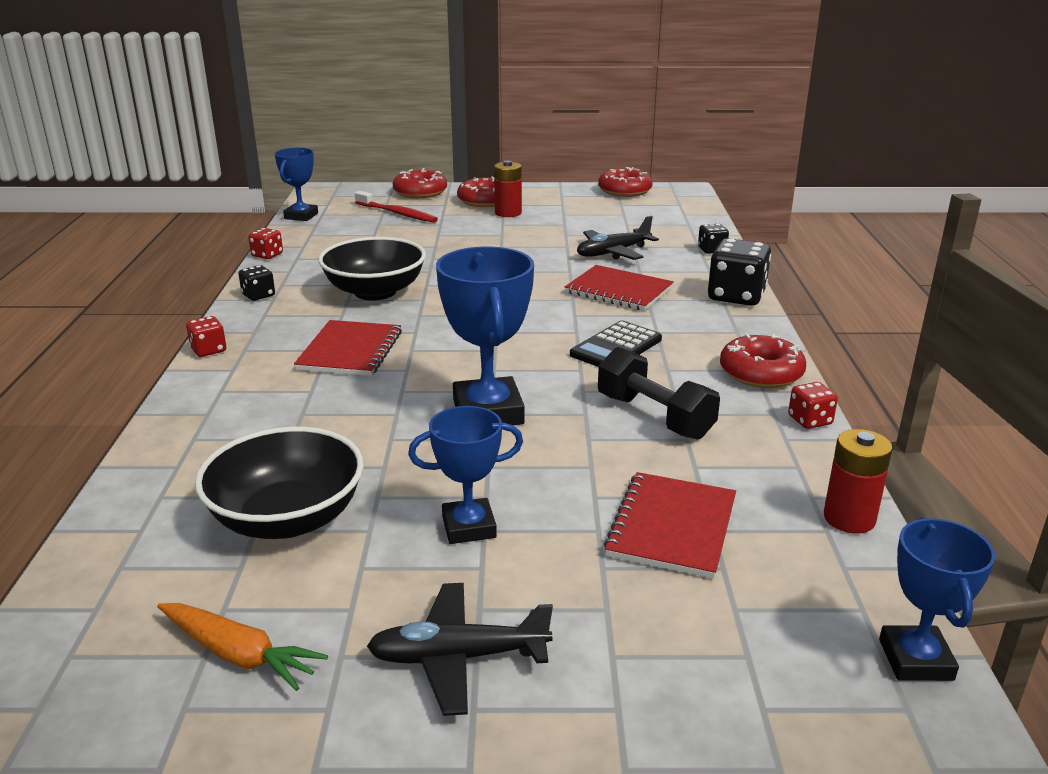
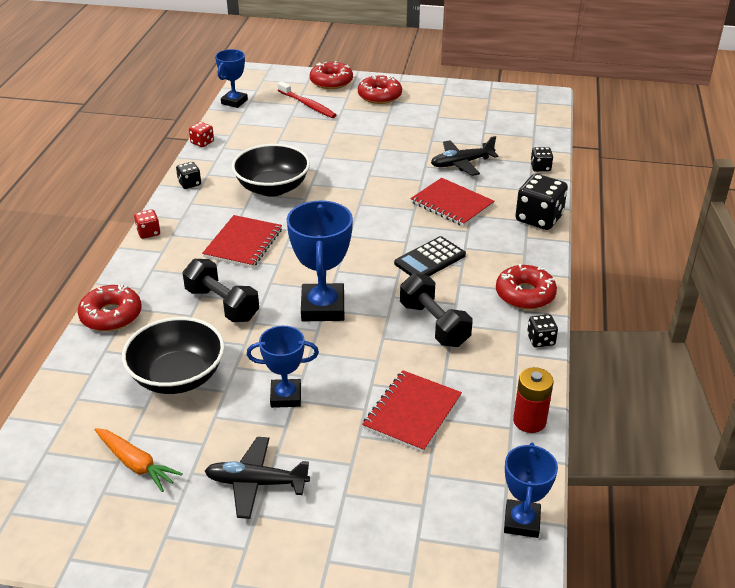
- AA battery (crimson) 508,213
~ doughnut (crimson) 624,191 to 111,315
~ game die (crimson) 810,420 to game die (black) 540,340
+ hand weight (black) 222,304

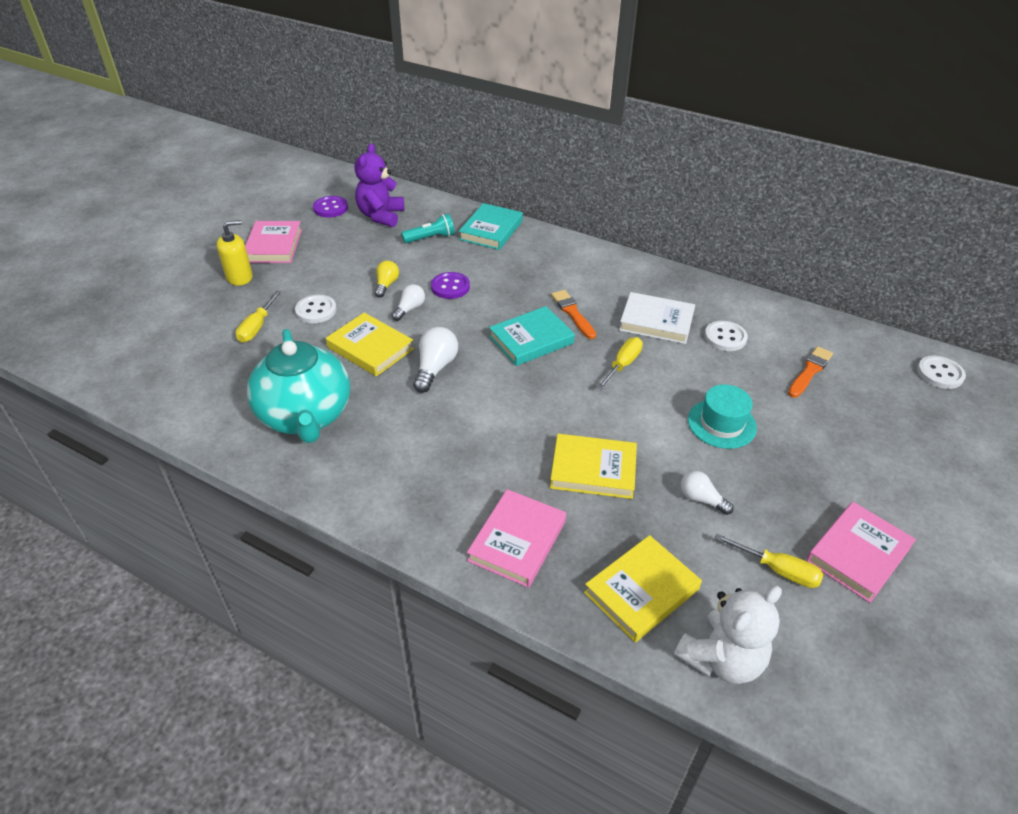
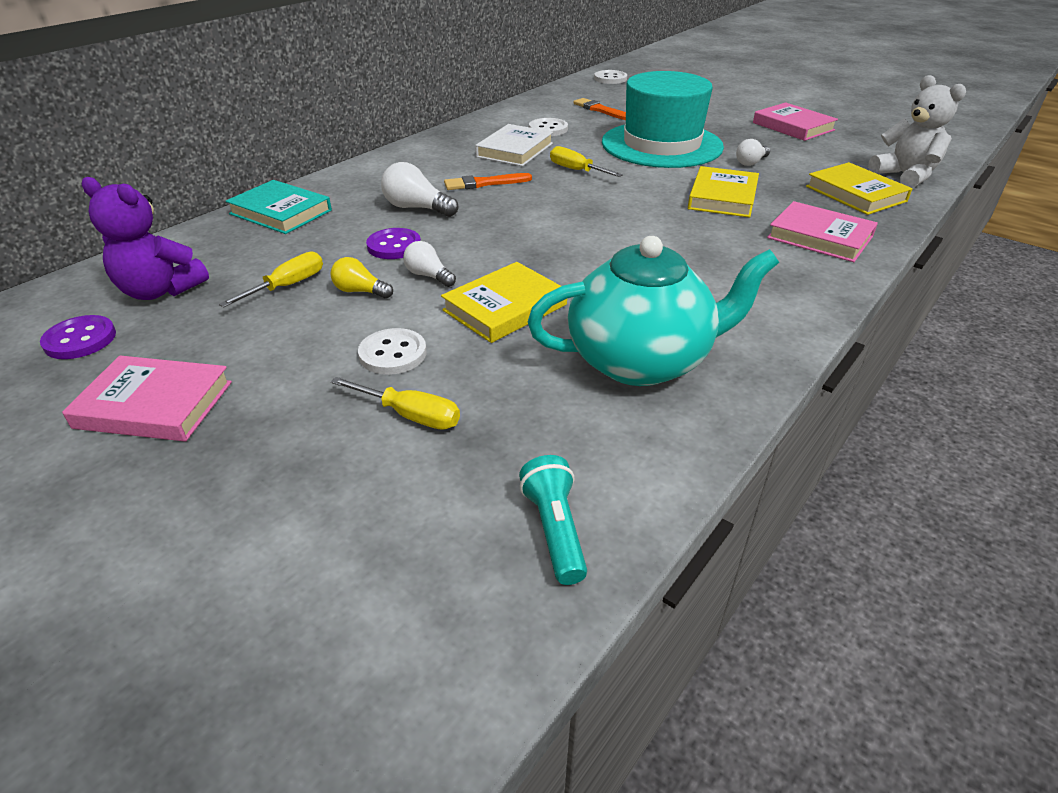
~ flashlight (teal) 431,238 to 555,530
- soap dispenser (yellow) 239,277
- hardback (teal) 531,340
~ lightbulb (white) 435,368 to 417,208
~ top hat (teal) 721,423 = 661,145 x2.02
~ hand screwdriver (yellow) 777,570 to 287,286

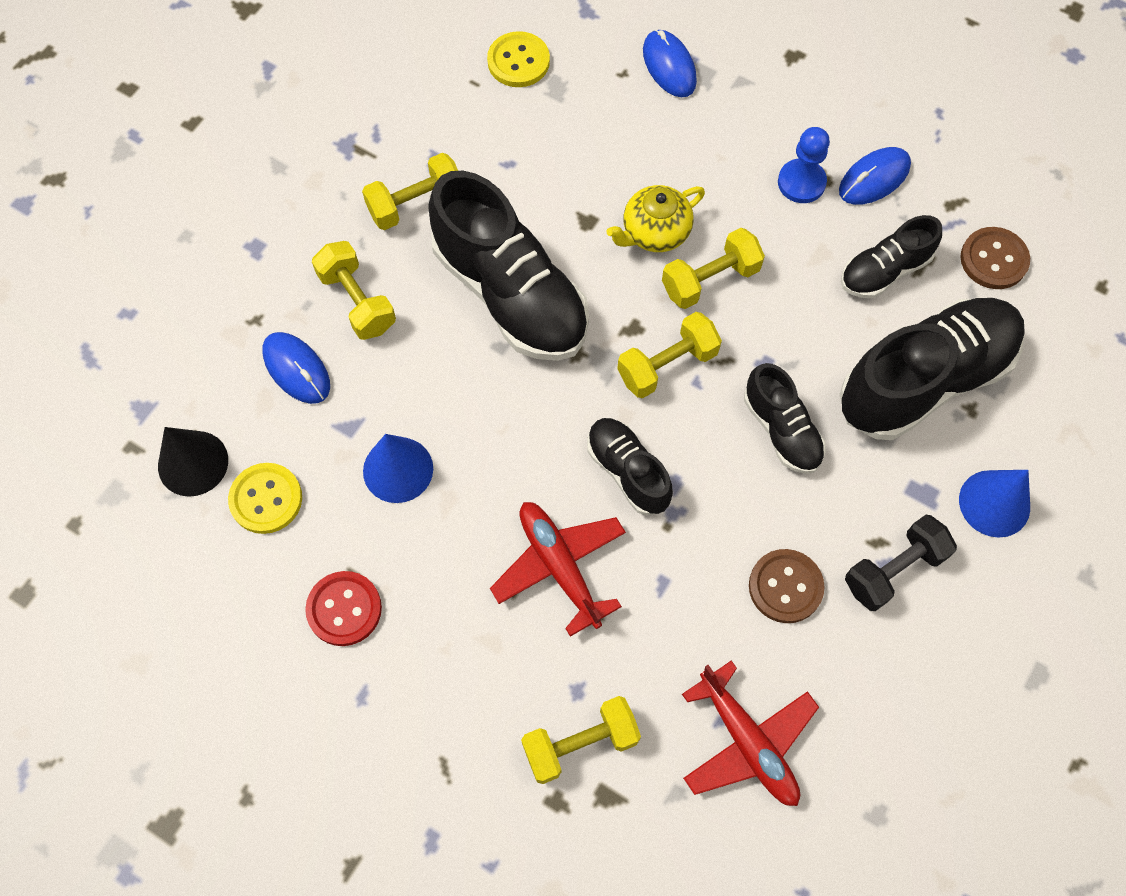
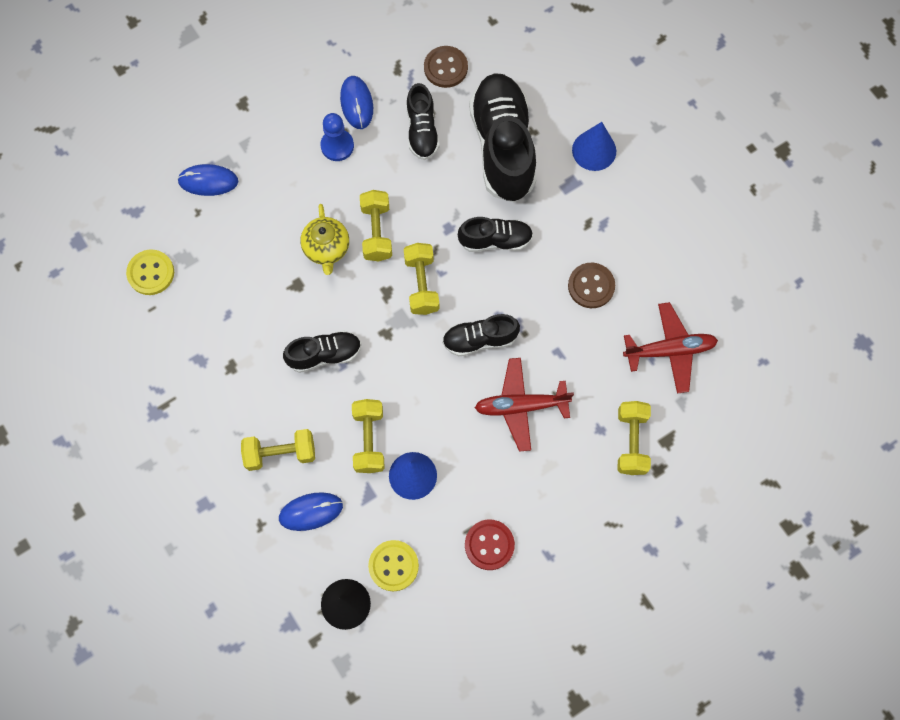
~ hand weight (yellow) 416,204 to 369,440
~ shoe (black) 510,293 = 324,355 x0.53
- hand weight (black) 894,570

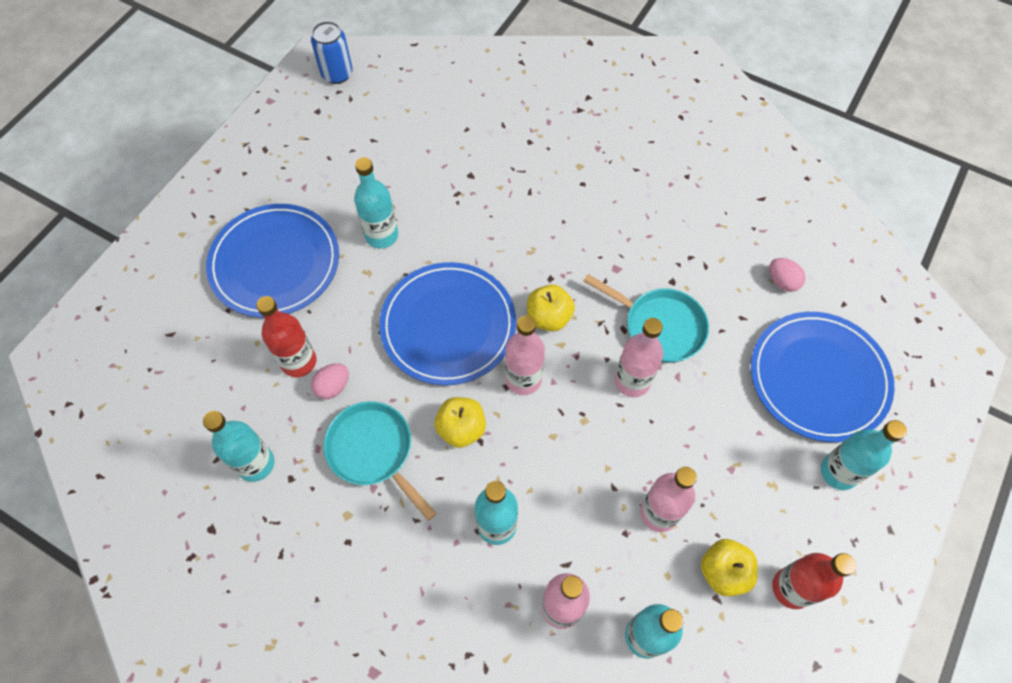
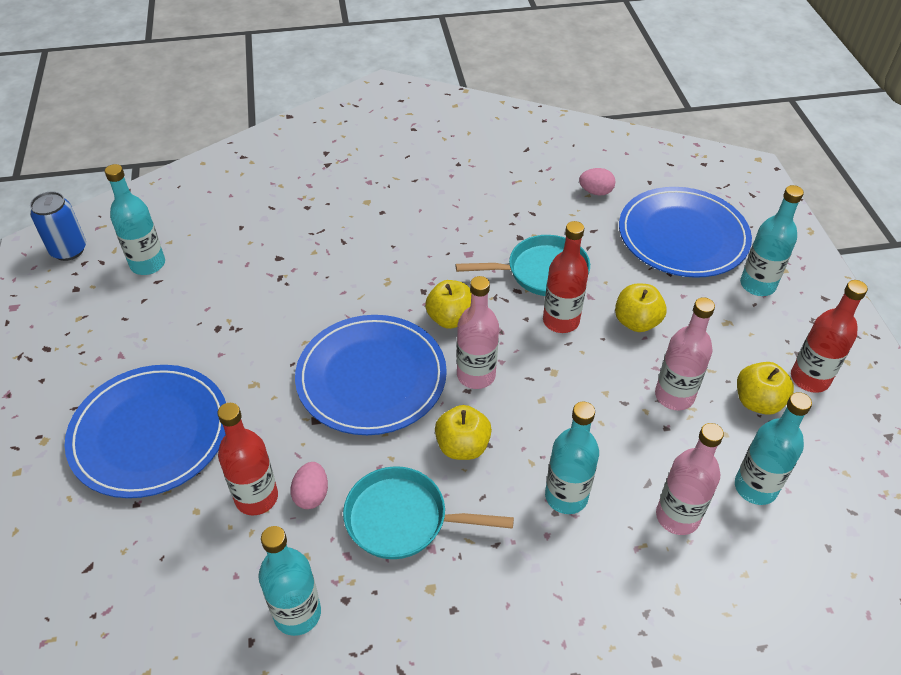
~ flask (teal) 381,235 to 148,264
~ flask (rose-pink) 632,381 to flask (crimson) 561,321
+ apple fruit (yellow) 636,322

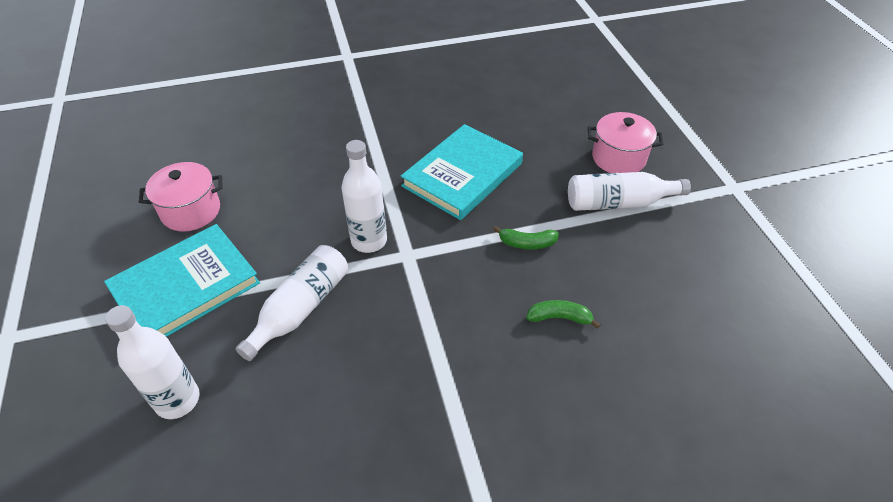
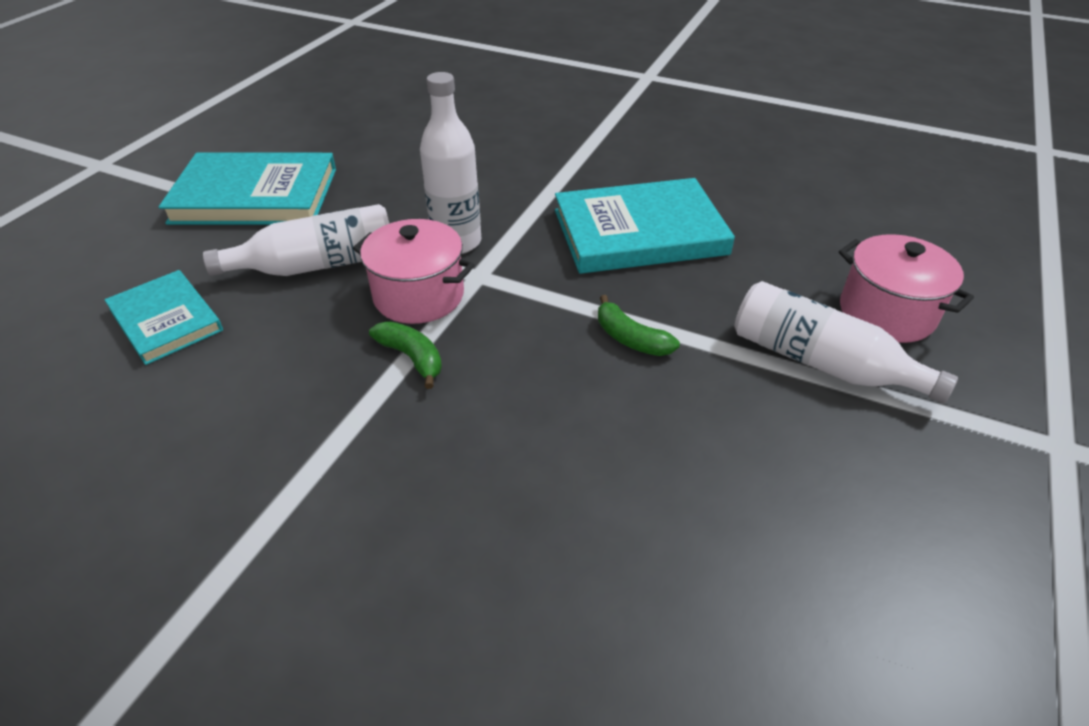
~ stockpot (rose-pink) 191,211 to 419,296
~ banana (emerald) 559,317 to 412,357
- flask (white) 177,400
+ hardback (teal) 166,320

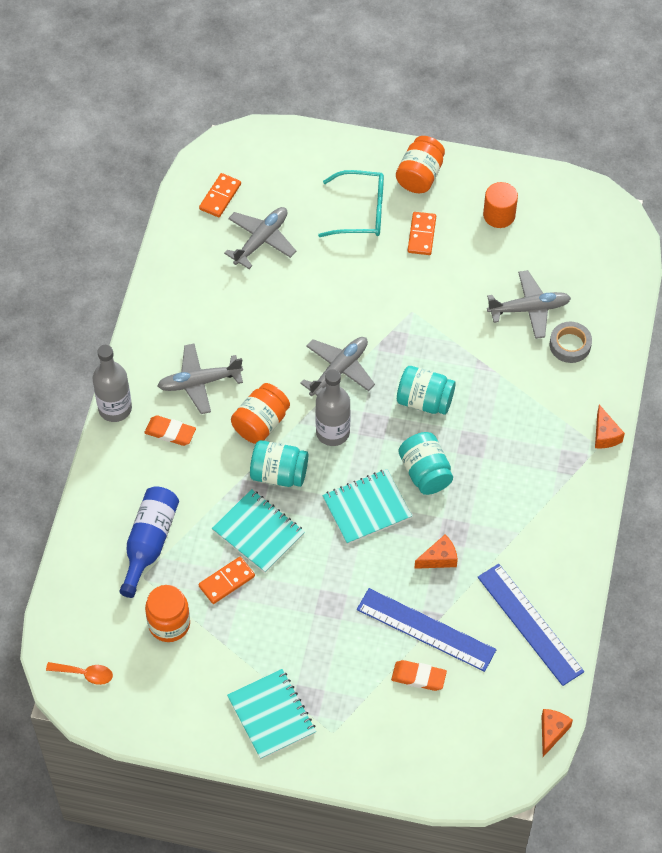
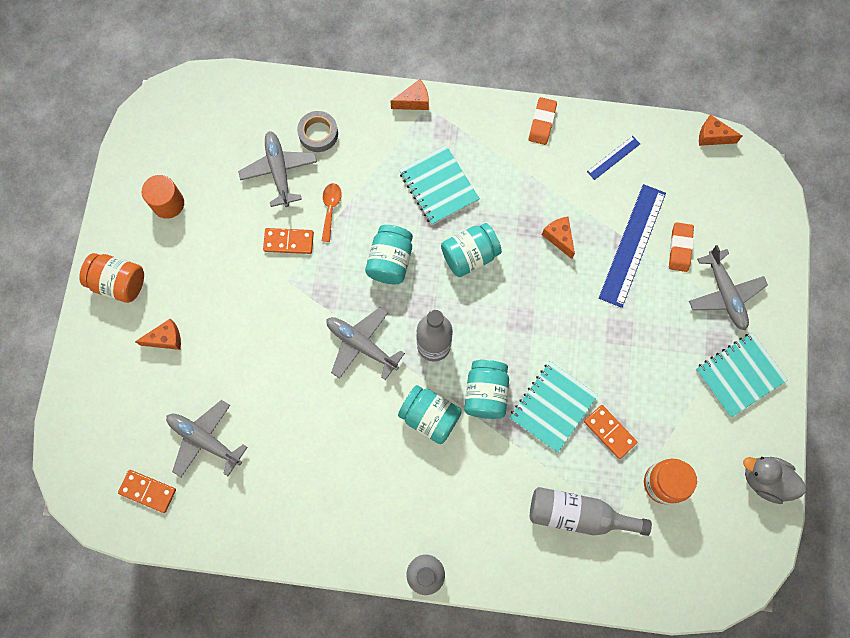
~ glasses (teal) 361,212 to piece of cheese (bright orange) 166,339
~ domino tile (bright orange) 422,235 to 289,241
~ toy plane (gray) 199,382 to 725,294
~ jam jar (bright orange) 261,423 to jam jar (teal) 429,417
~ gum eraser (bright orange) 170,432 to 542,123
~ notebook (teal) 366,508 to 438,186
~ flask (cobalt) 149,543 to flask (gray) 578,515
~ measuring stick (cobalt) 530,624 = 613,158 x0.48
~ tablespoon (bright orange) 85,674 to 330,209
+ rubber duck (gray) 765,480

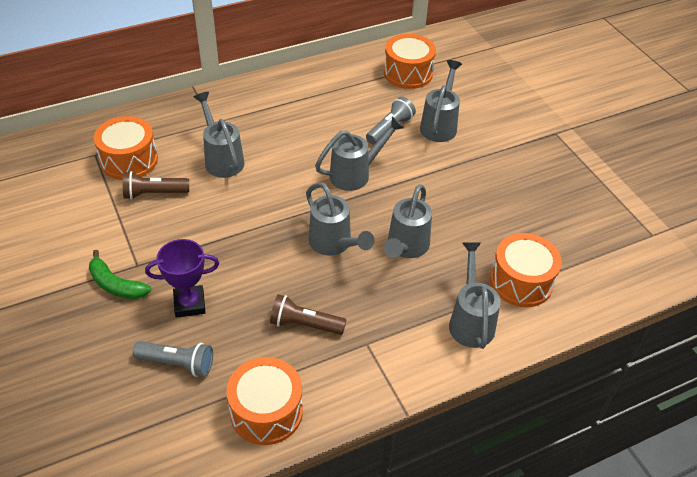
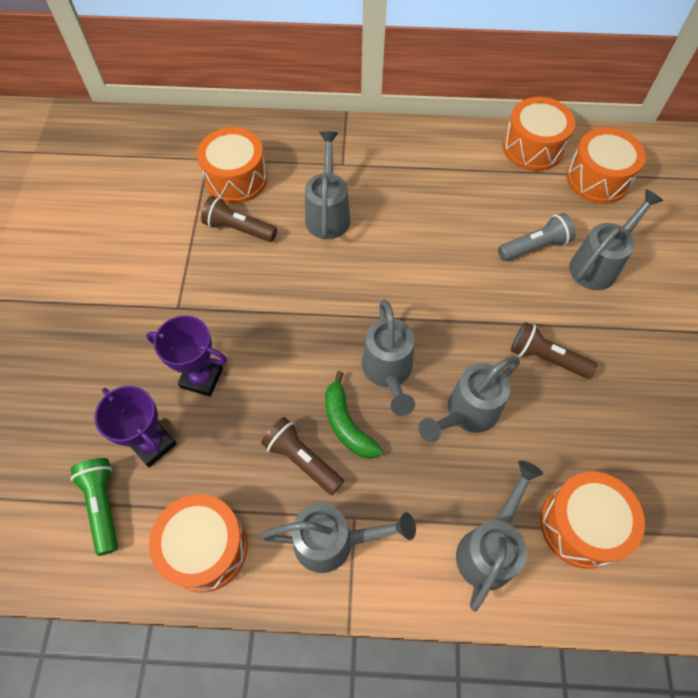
~ watering can (gray) 355,174 to 333,542
~ banana (emerald) 116,285 to 346,424
~ flashlight (gray) 177,363 to trophy (royal purple) 153,444
+ drum (bright orange) 532,147
+ flashlight (brown) 546,358
+ flashlight (emerald) 103,505

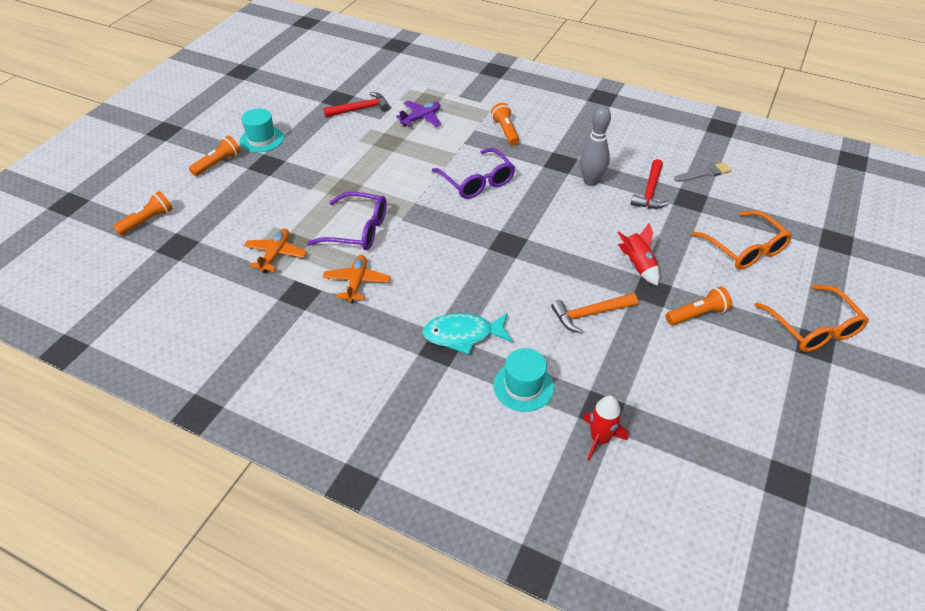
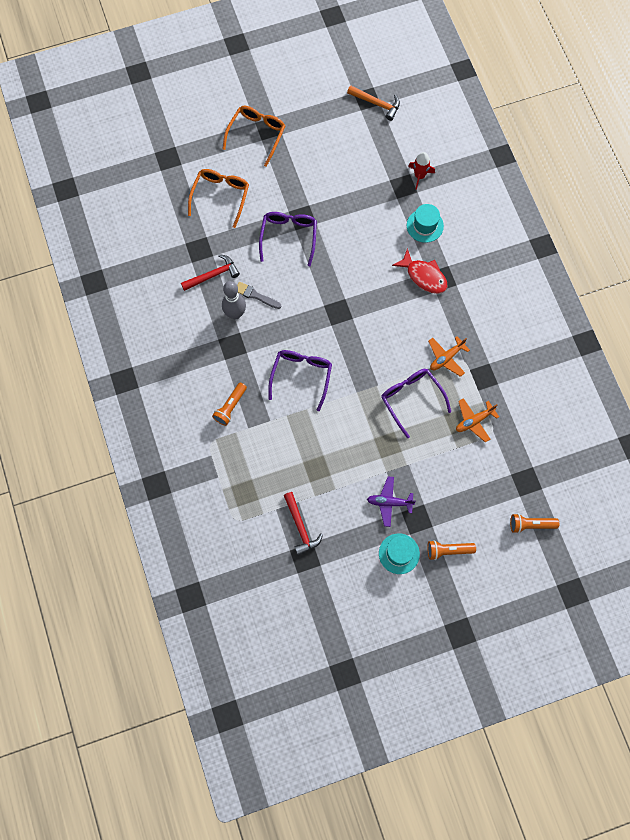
~ hammer (crimson) 361,109 = 300,527 135 degrees counterclockwise
~ toy plane (royal purple) 421,118 to 389,502
~ brush (gray) 704,173 to 256,295
~ spaceship (crimson) 637,265 to glasses (royal purple) 288,237
- flashlight (bright orange) 697,314
~ hammer (bright orange) 589,314 to 376,104
~ toy fish (teal) 463,335 to toy fish (crimson) 424,276

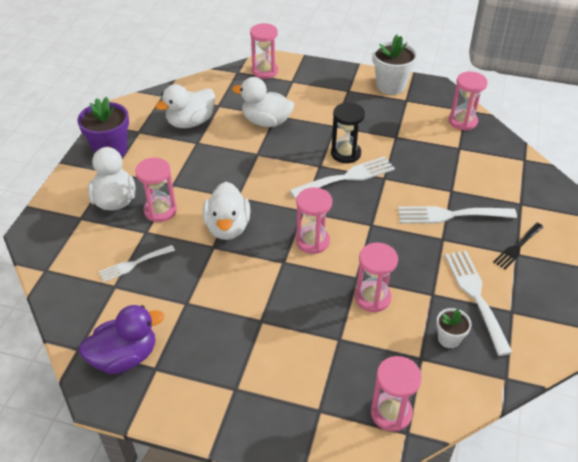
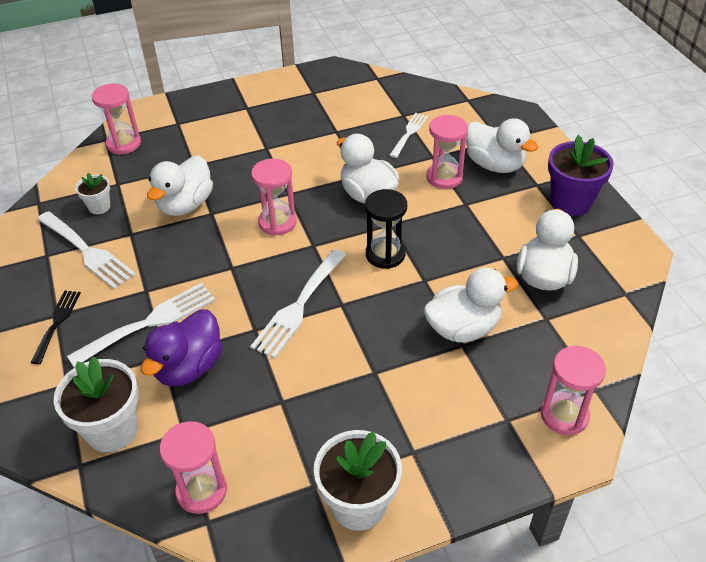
~ hourglass (black) 345,153 to 385,254
~ hourglass (rose-pink) 372,298 to rubber duck (white) 185,205
~ rubber duck (royal purple) 125,357 to 189,367
+ plant pot (white) 112,430

